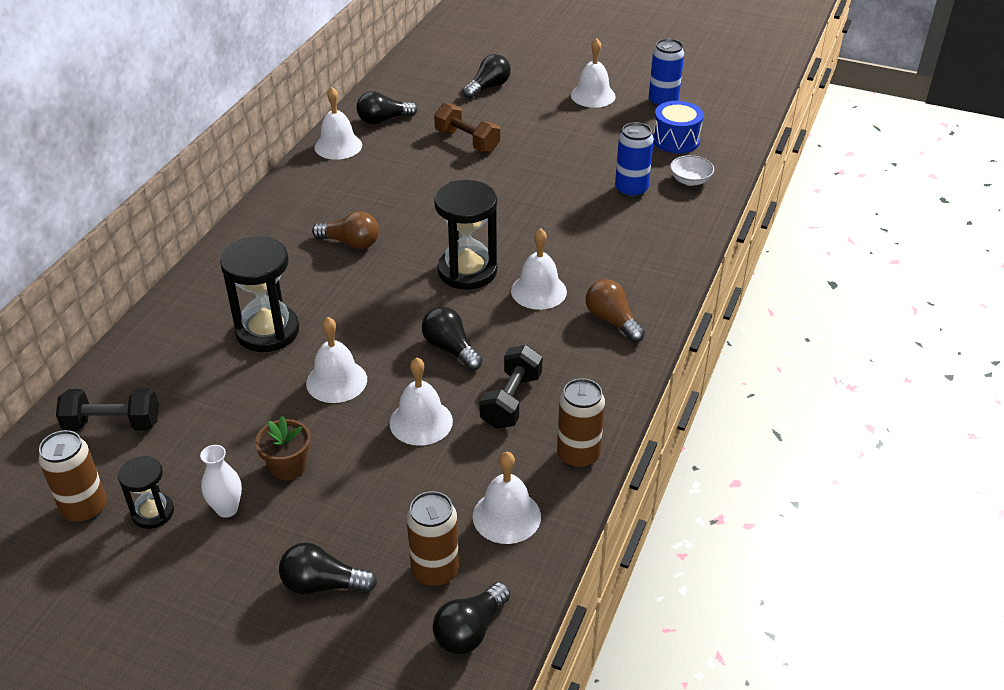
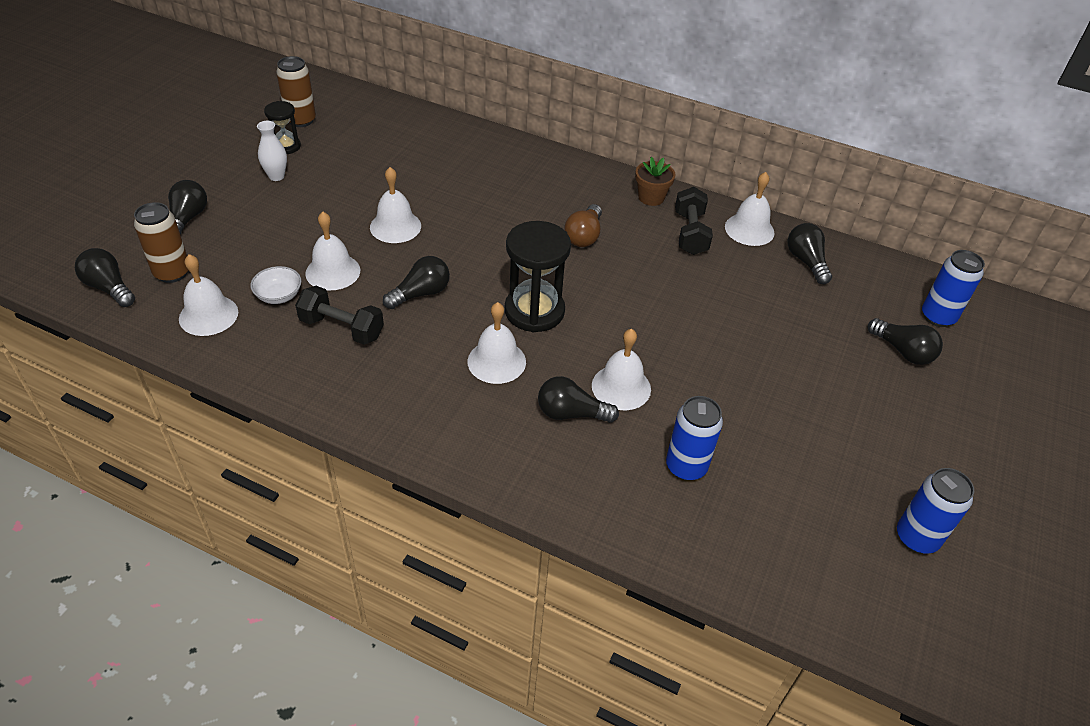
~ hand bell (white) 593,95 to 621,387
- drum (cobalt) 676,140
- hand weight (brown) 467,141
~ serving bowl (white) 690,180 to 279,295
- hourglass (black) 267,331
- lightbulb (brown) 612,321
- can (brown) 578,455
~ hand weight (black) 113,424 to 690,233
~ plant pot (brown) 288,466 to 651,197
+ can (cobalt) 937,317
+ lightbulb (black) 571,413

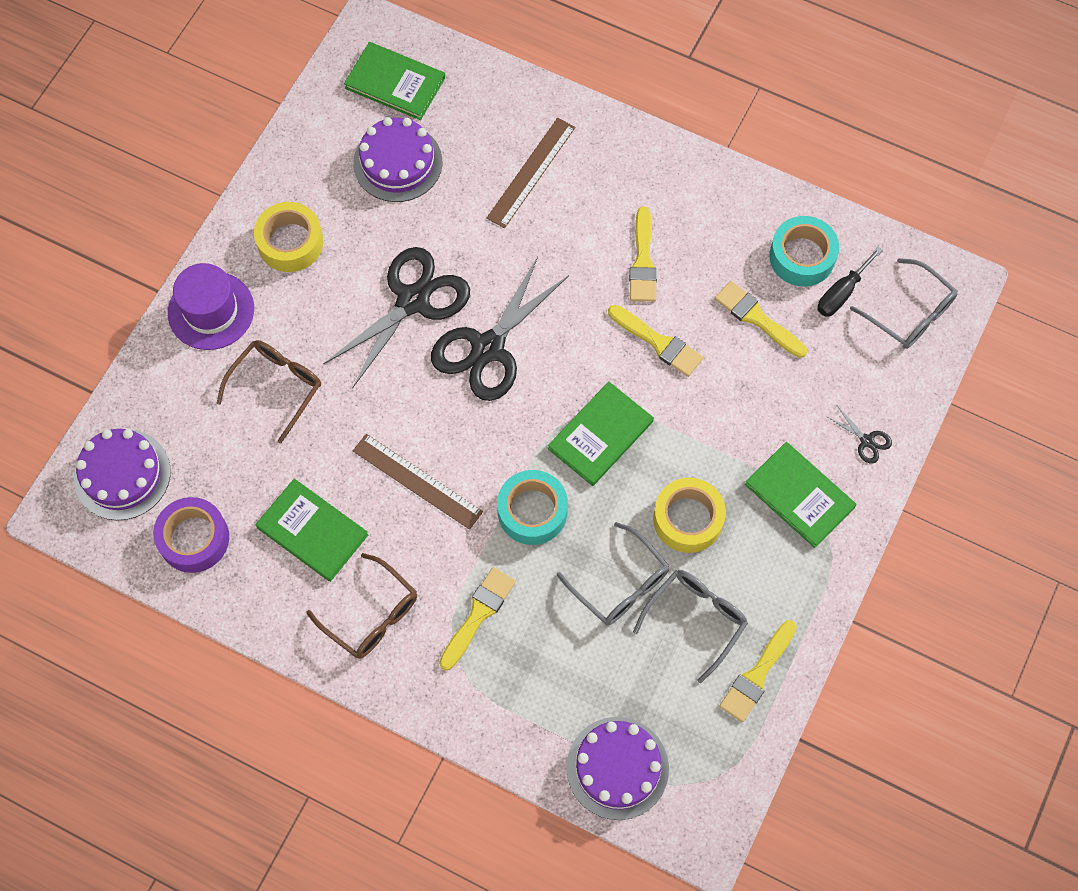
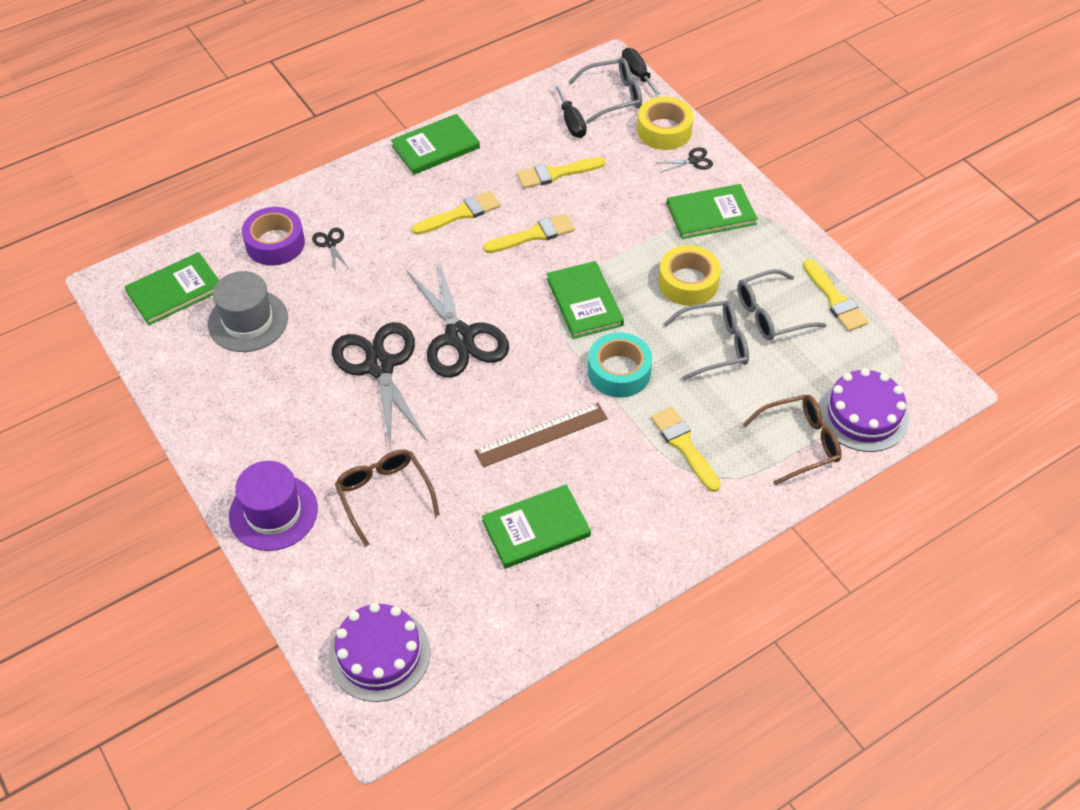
~ cake (royal purple) 398,162 to top hat (gray) 248,321
~ measuring stick (brown) 531,172 to shears (black) 330,243
~ sticky tape (yellow) 290,242 to 664,131
~ brush (yellow) 643,261 = 460,213 60 degrees counterclockwise
- sticky tape (teal) 802,257
~ sticky tape (royal purple) 194,539 to 275,243
~ glasses (brown) 371,615 to 799,443
~ glasses (gray) 696,619 = 771,314 90 degrees counterclockwise
+ hand screwdriver (black) 638,75
+ hardback (emerald) 435,147

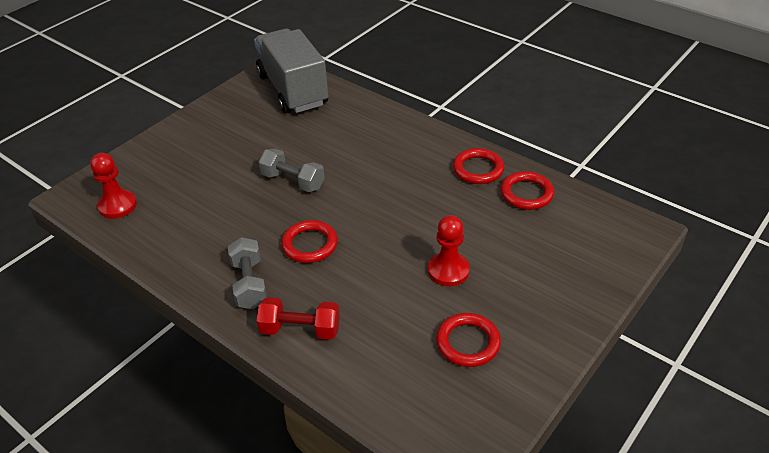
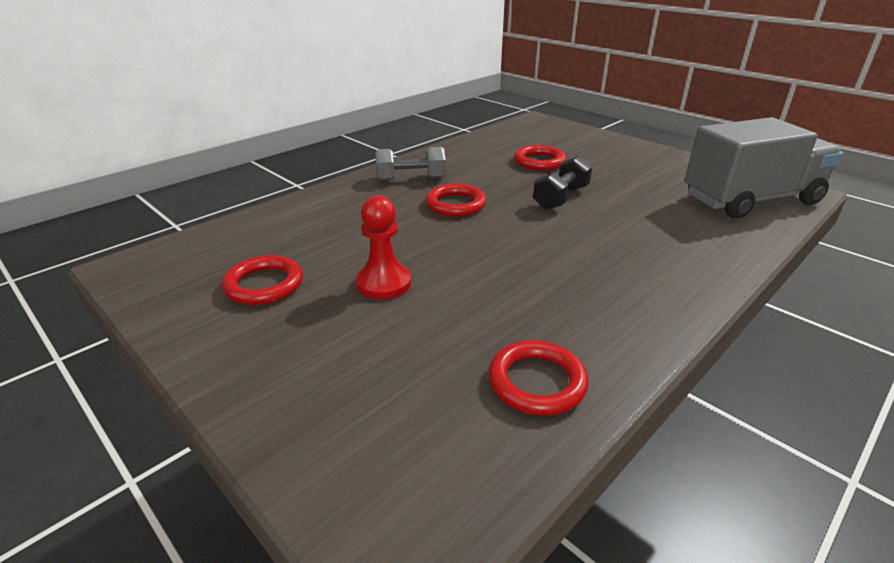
~ hand weight (gray) 293,181 to hand weight (black) 560,198
~ hoop (crimson) 478,169 to 539,162
- chess pawn (crimson) 117,206
- hand weight (crimson) 300,330

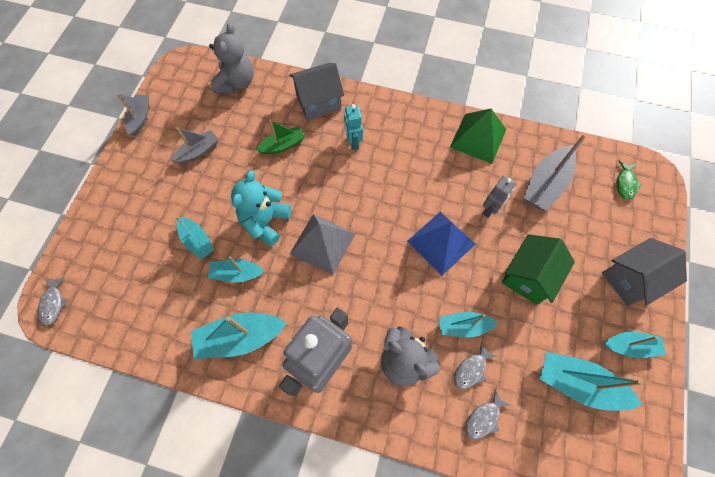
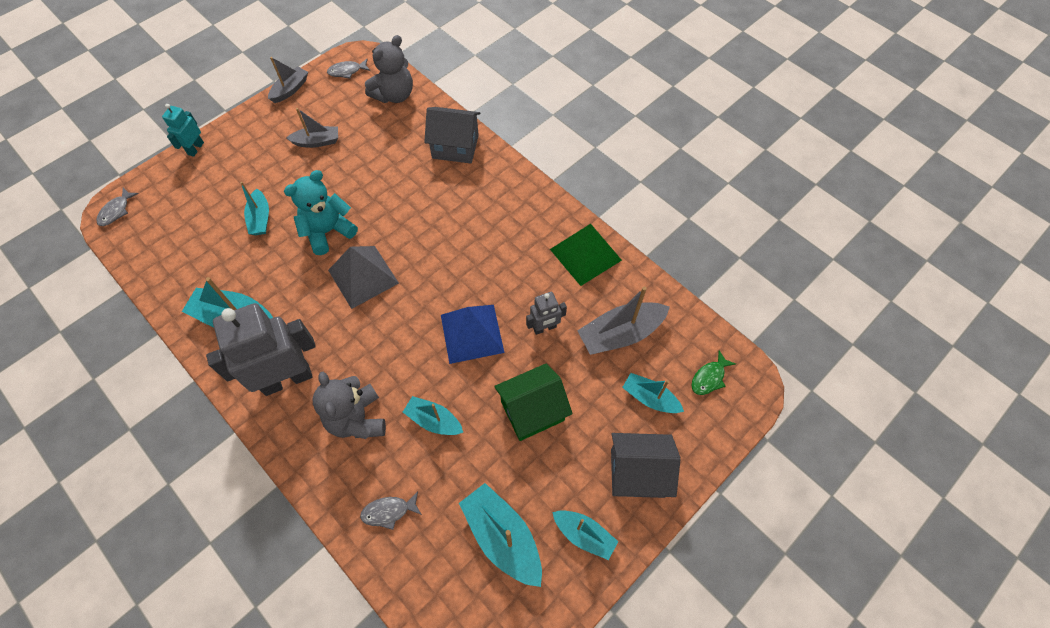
~ toy robot (teal) 353,142 to 195,148
- boat (emerald) 283,145
~ boat (teal) 237,273 to 650,398
~ toy fish (gray) 471,369 to 347,71

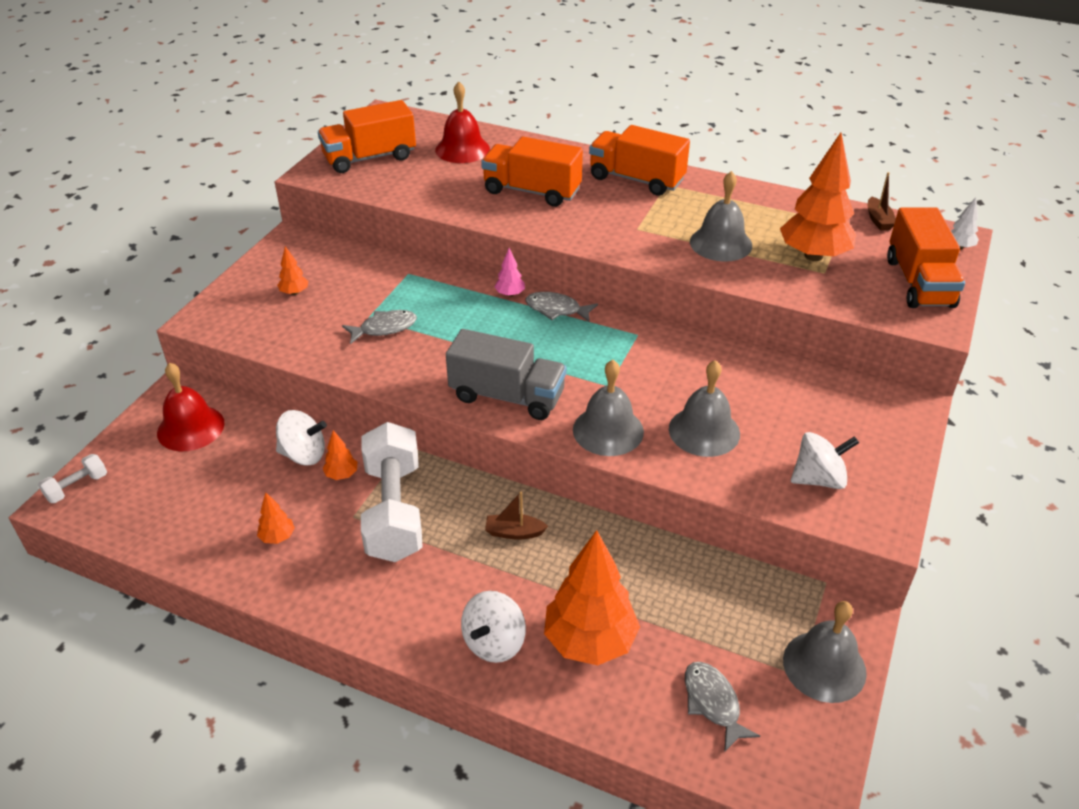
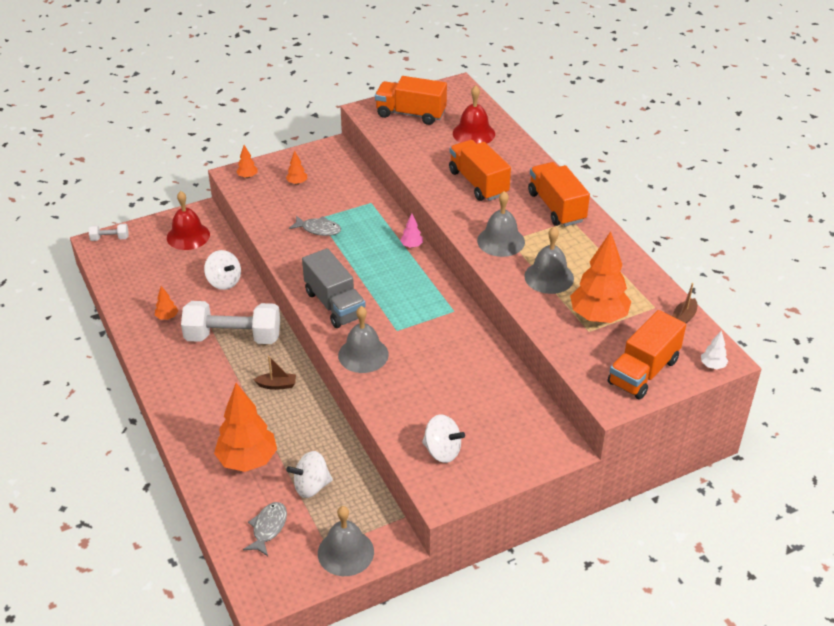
- toy fish (gray) 556,309
~ hand bell (gray) 704,431 to 501,241
~ hand weight (white) 394,510 = 233,337 60 degrees clockwise
~ fir tree (bright orange) 341,475 to 247,176
~ boat (brown) 514,532 = 277,385 135 degrees clockwise
~ spinning top (white) 494,642 to 311,486

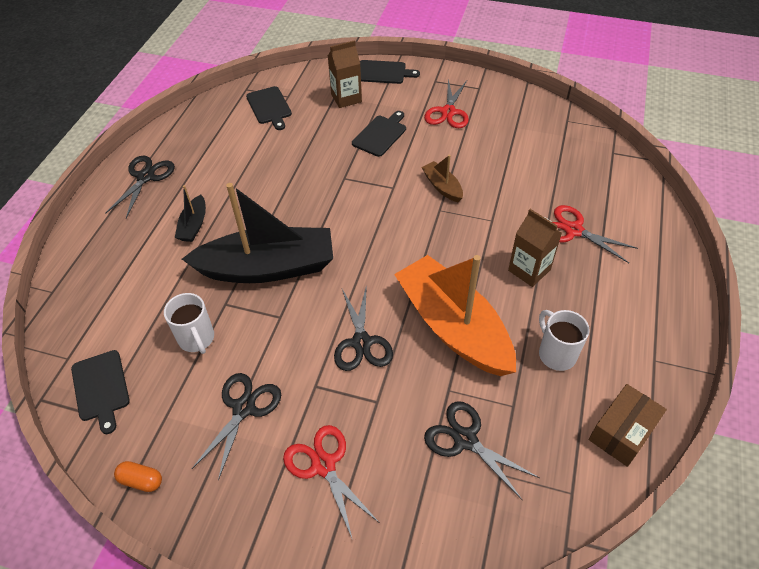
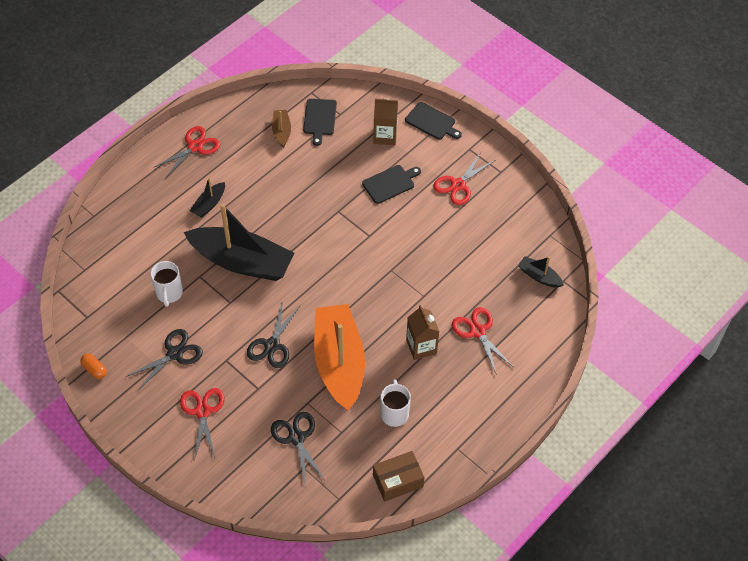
~ shears (black) 145,177 to shears (crimson) 195,147
~ boat (brown) 442,187 to 281,131
- bread board (black) 101,388
+ boat (black) 539,276

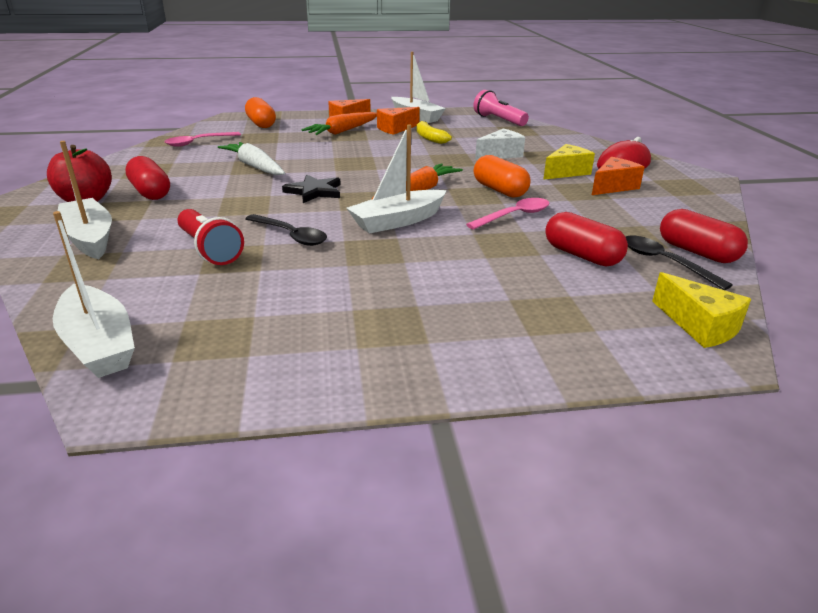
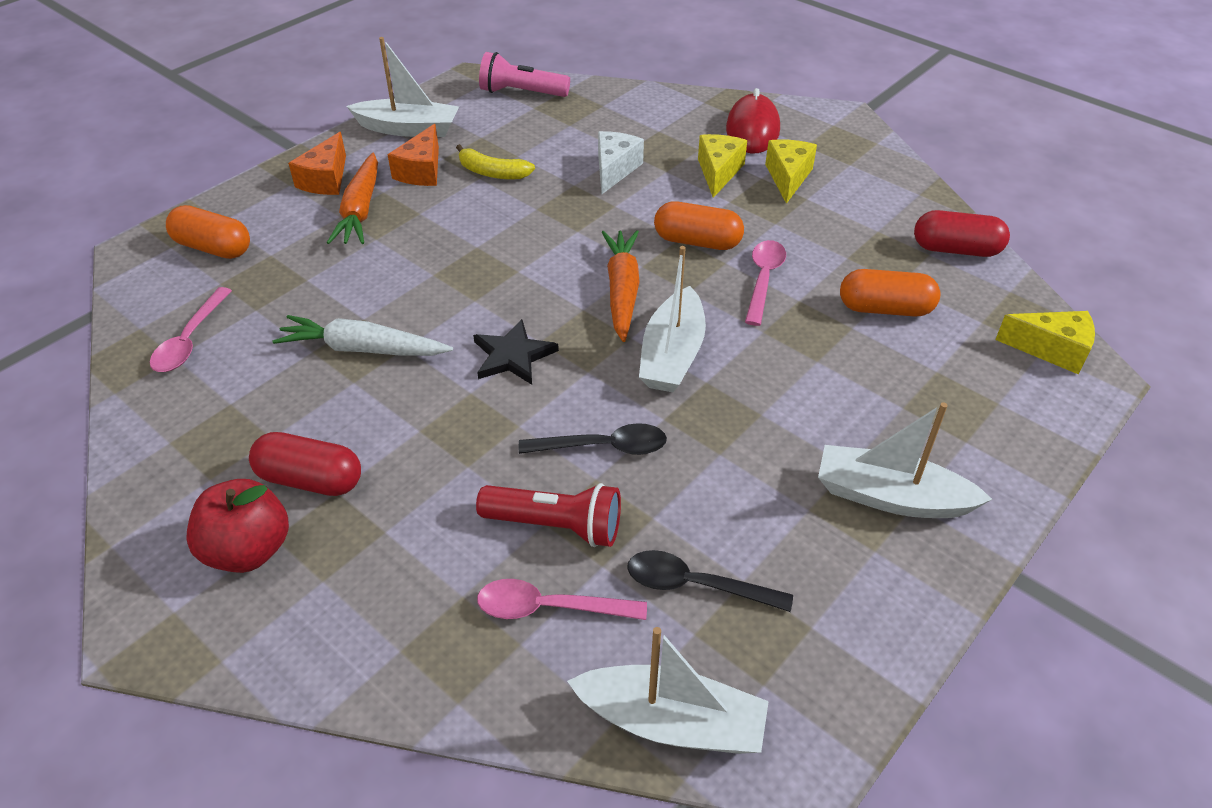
~ boat (white) 89,238 to 891,497
~ piece of cheese (bright orange) 613,187 to piece of cheese (yellow) 788,177
~ capsule (crimson) 582,255 to capsule (bright orange) 885,309
~ tablespoon (black) 664,262 to 695,585
+ tablespoon (rose-pink) 549,608

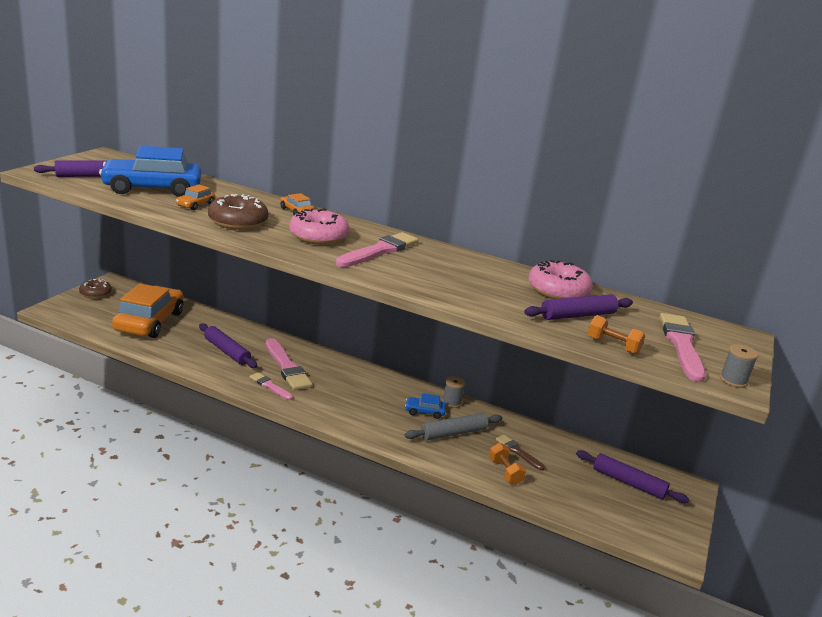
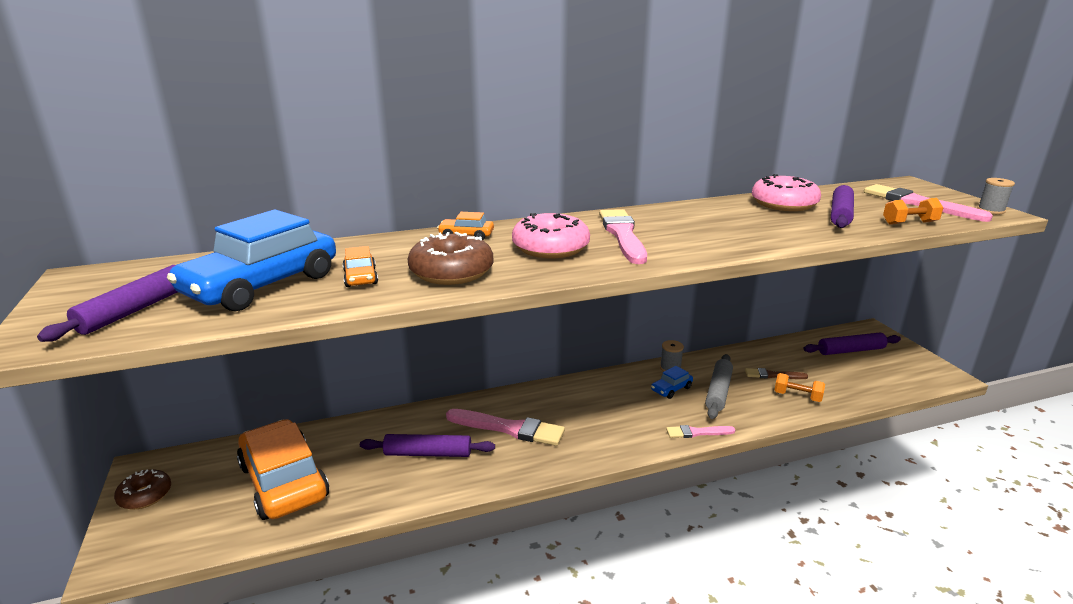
~ brush (rose-pink) 270,386 to 697,432

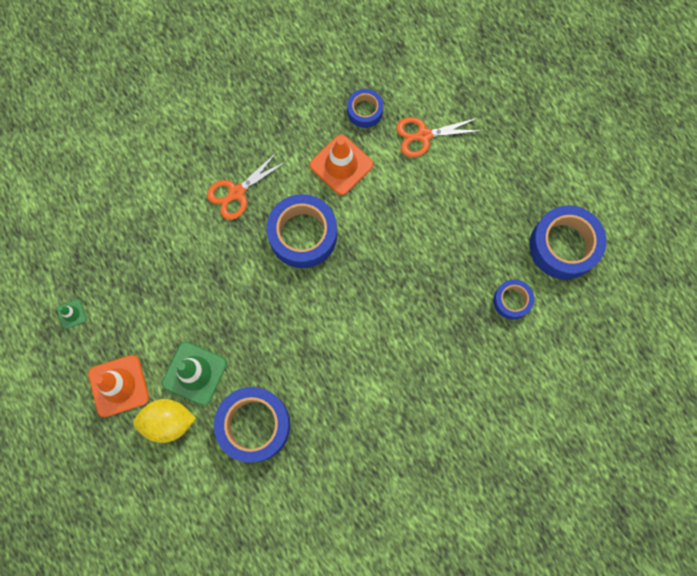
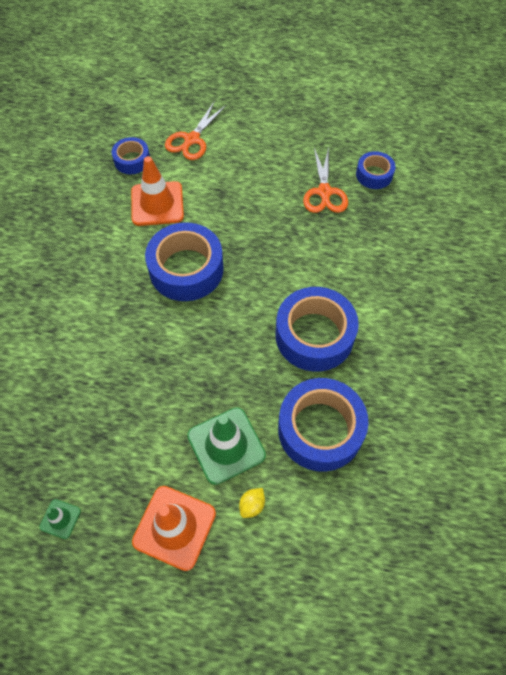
~ shears (bright orange) 236,192 to 324,192
~ sticky tape (cobalt) 563,246 to 314,335
~ toy lemon (yellow) 168,421 = 252,505 x0.46

